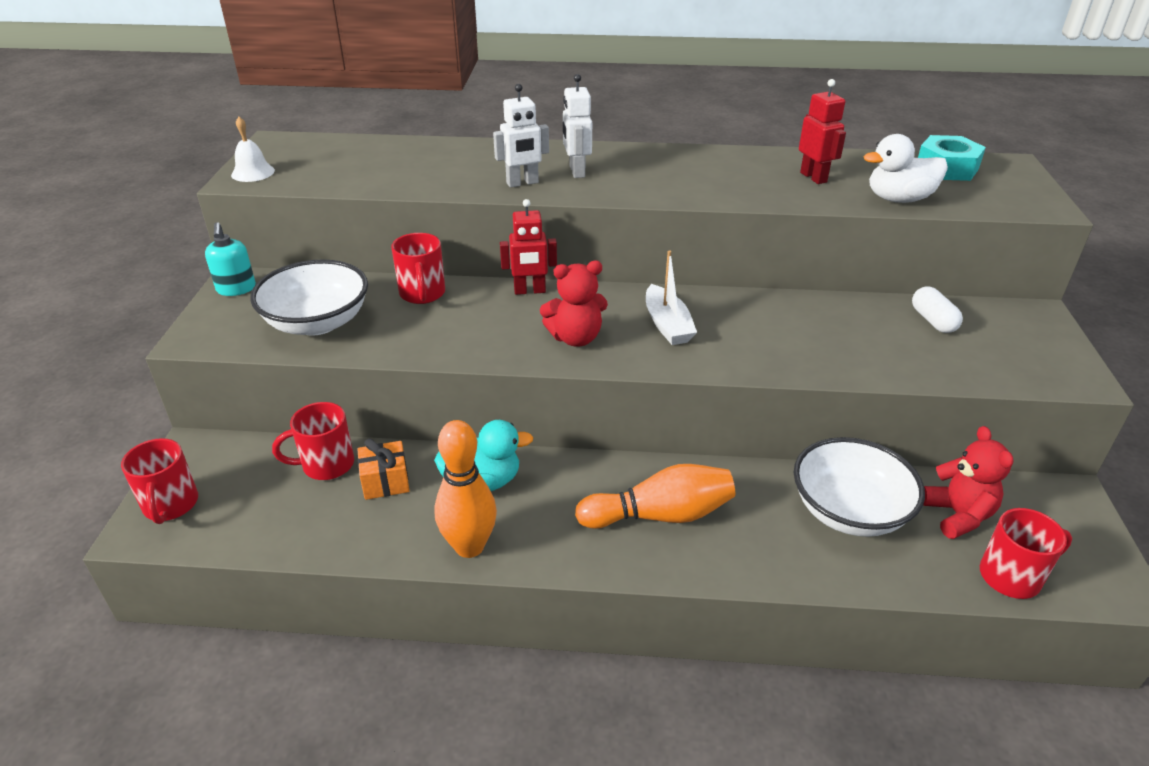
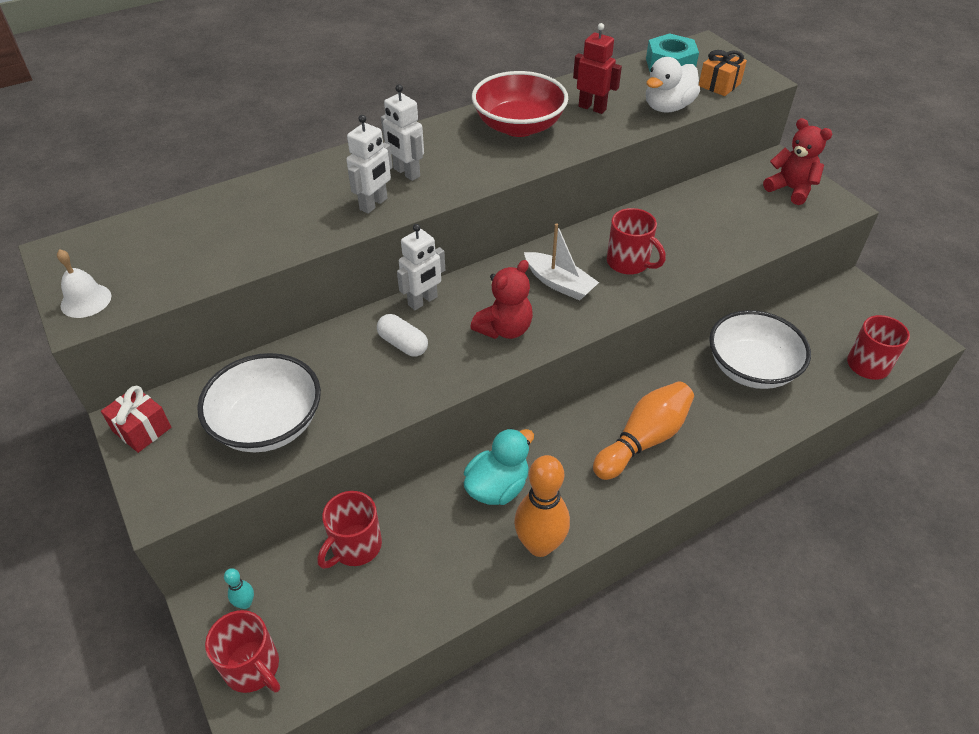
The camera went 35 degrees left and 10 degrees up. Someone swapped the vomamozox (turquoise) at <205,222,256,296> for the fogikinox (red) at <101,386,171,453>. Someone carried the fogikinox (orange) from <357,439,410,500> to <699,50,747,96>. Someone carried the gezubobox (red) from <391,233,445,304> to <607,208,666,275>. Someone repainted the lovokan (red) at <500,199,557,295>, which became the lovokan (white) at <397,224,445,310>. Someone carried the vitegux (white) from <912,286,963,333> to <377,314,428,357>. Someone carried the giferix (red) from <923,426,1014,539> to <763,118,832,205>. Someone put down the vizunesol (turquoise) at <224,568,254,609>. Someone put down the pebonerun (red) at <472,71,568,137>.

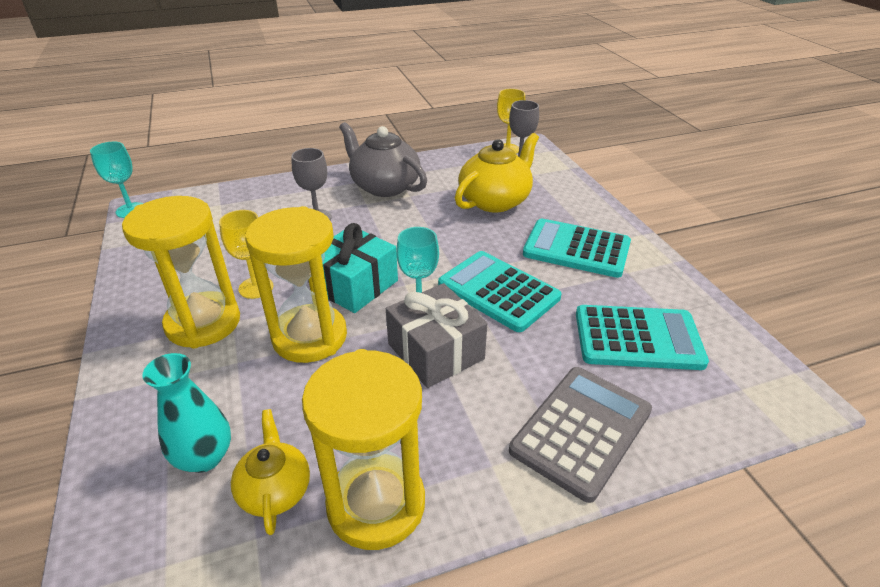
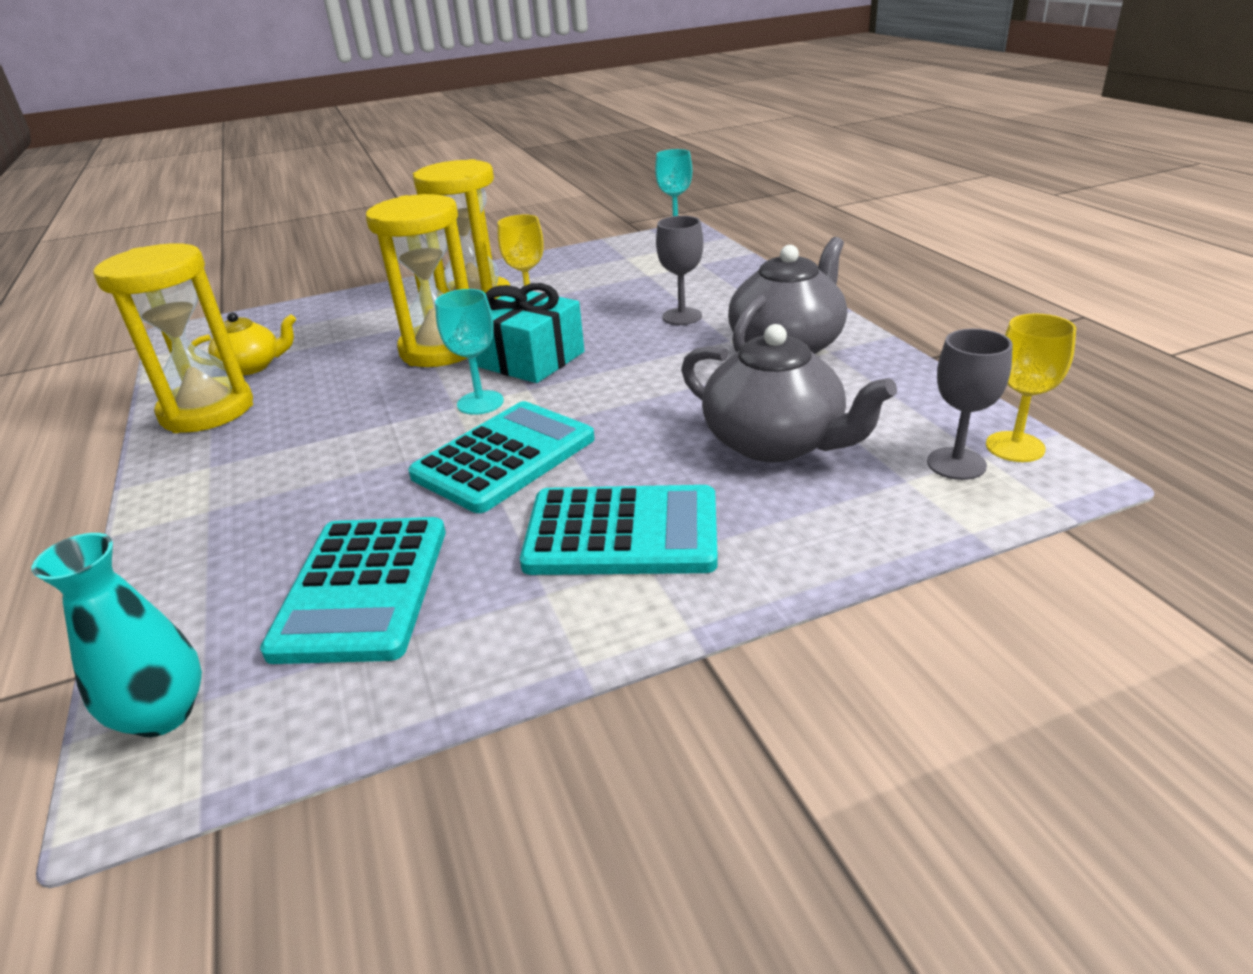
The camera went 90 degrees right and 5 degrees down. Someone carried the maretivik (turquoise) from <142,353,231,473> to <32,533,202,737>. Someone took away the fogikinox (grey) at <386,283,487,388>. Someone repainted the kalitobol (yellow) at <455,133,539,212>, which became the kalitobol (grey) at <681,324,897,462>. Someone took away the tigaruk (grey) at <509,367,652,503>. Someone rotated the tigaruk (turquoise) at <523,219,631,278> by 75 degrees clockwise.

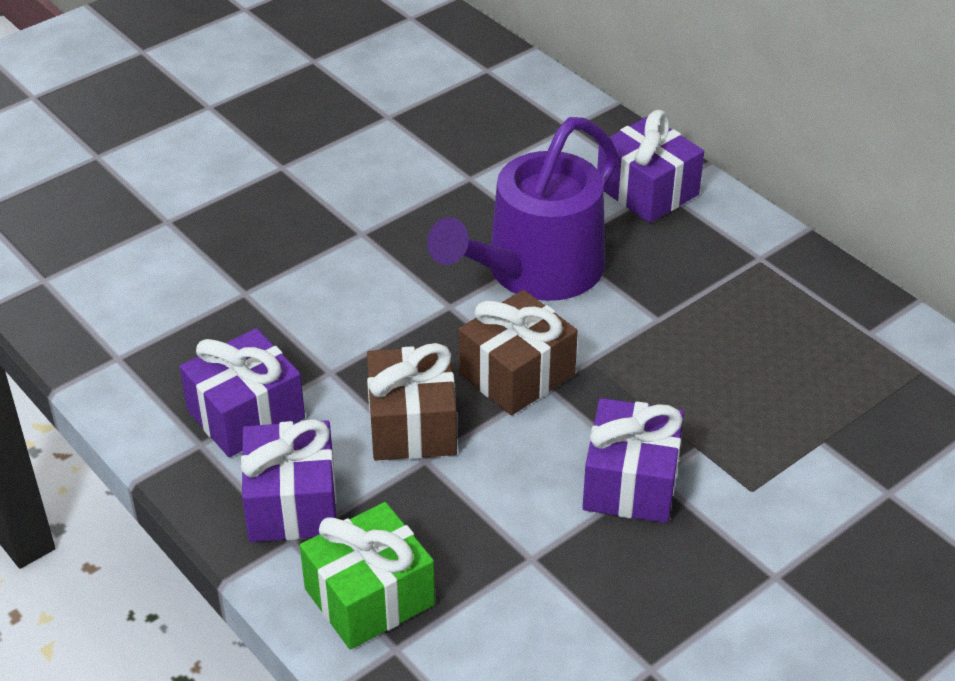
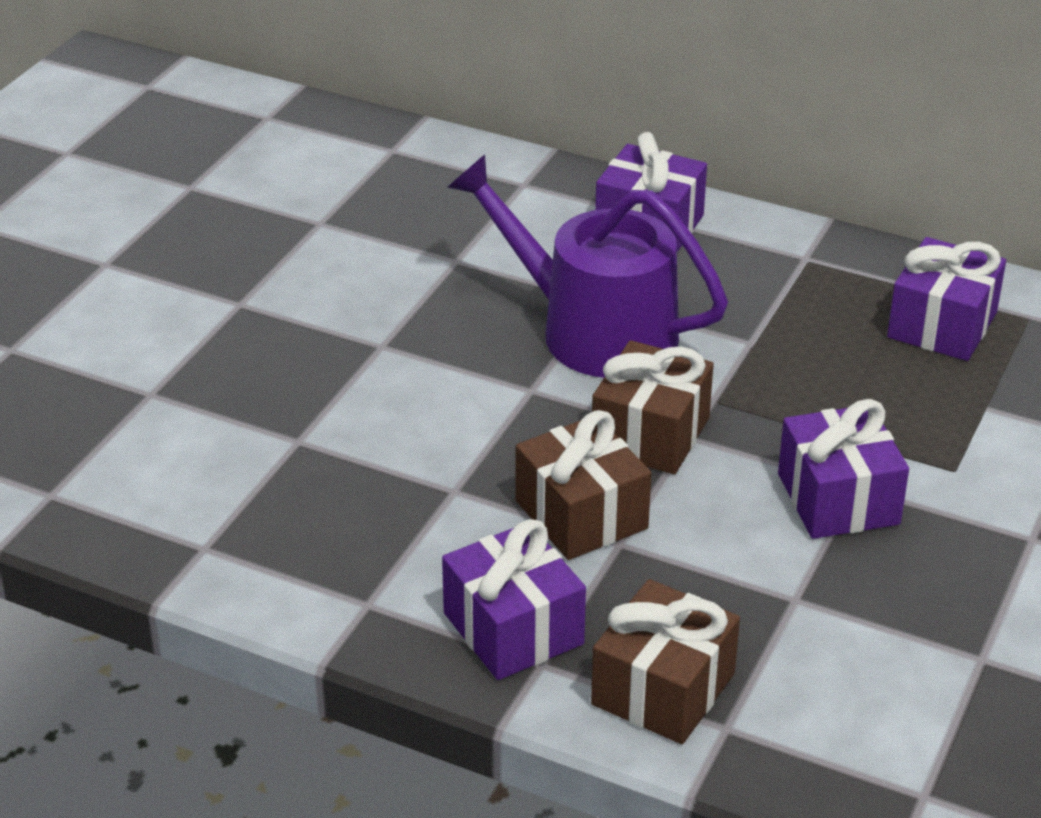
The camera went 25 degrees left and 5 degrees down. Someone carried the fogikinox (purple) from <180,328,305,457> to <887,237,1006,361>. Someone repainted the fogikinox (green) at <300,502,435,650>, which became the fogikinox (brown) at <591,579,740,744>. Someone rotated the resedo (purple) at <427,117,618,301> by 105 degrees clockwise.

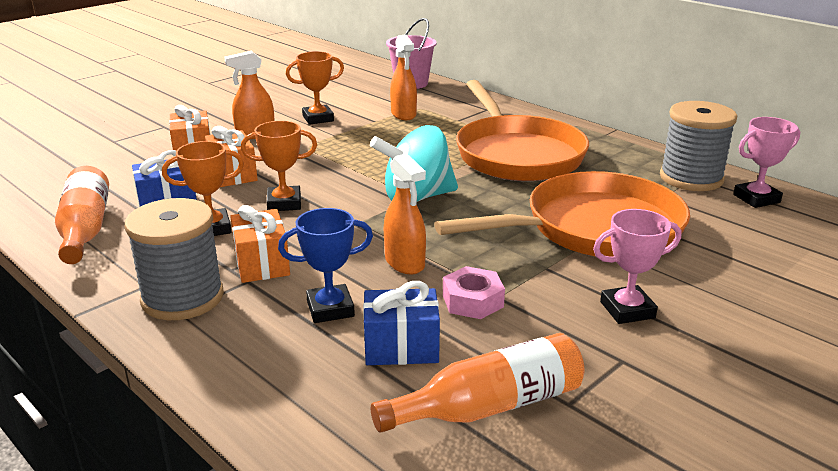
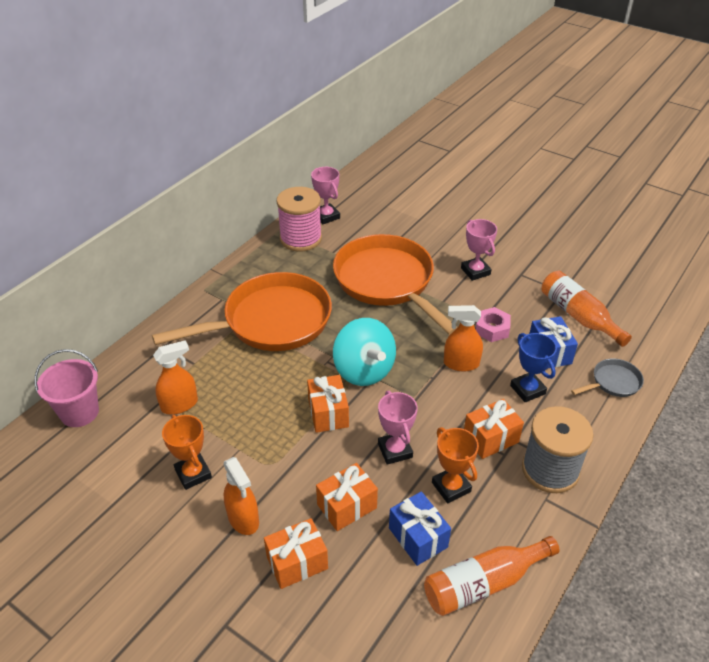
The camera went 100 degrees left and 15 degrees up. Someone repainted the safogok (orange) at <241,121,317,211>, which became the safogok (pink) at <378,391,418,465>. Someone rotated the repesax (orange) at <384,153,426,274> by 135 degrees counterclockwise. Someone repainted the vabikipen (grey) at <660,101,737,191>, which became the vabikipen (pink) at <277,187,322,251>. Someone put down the fogikinox (orange) at <307,375,349,433>. Someone put down the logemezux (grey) at <571,359,644,397>.

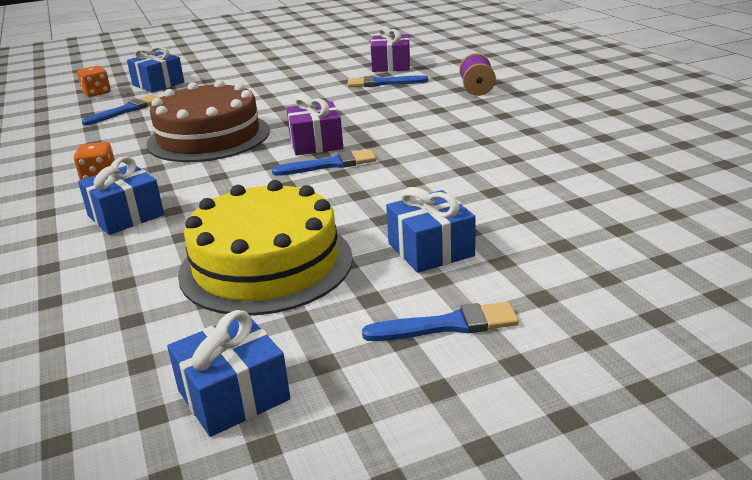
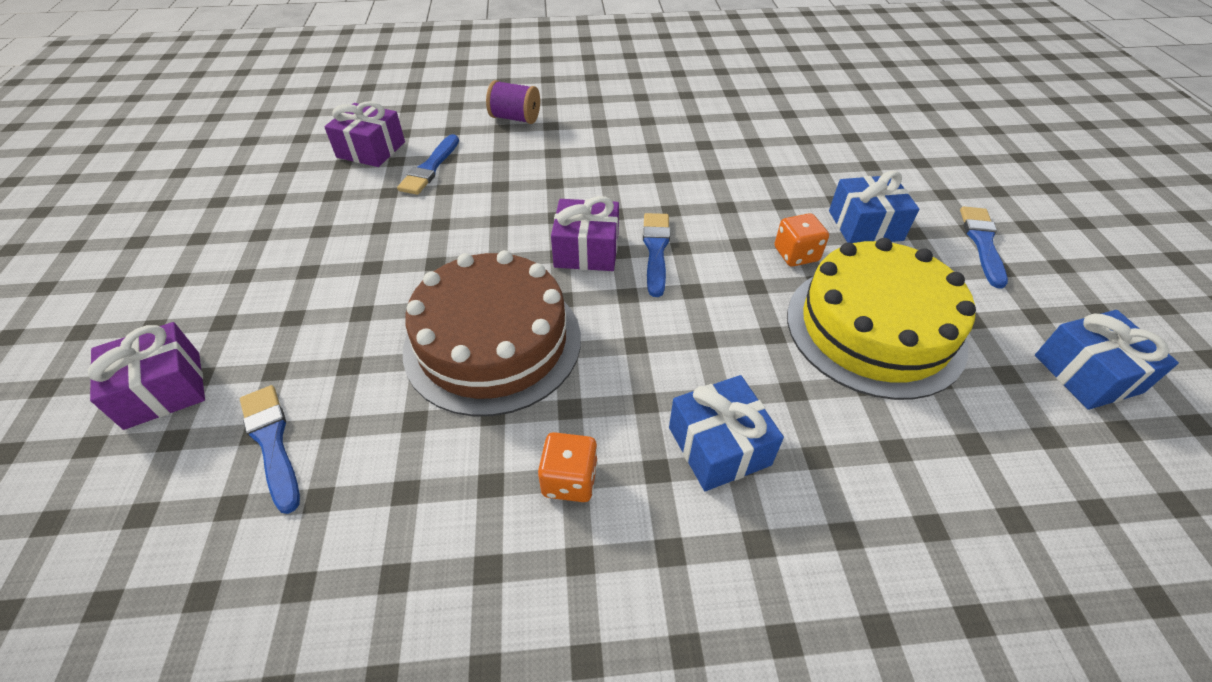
The camera went 75 degrees left and 20 degrees up. Someone carried the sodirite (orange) from <77,66,111,97> to <775,213,829,267>. Someone repainted the fogikinox (blue) at <127,46,184,92>, which became the fogikinox (purple) at <88,322,205,430>.

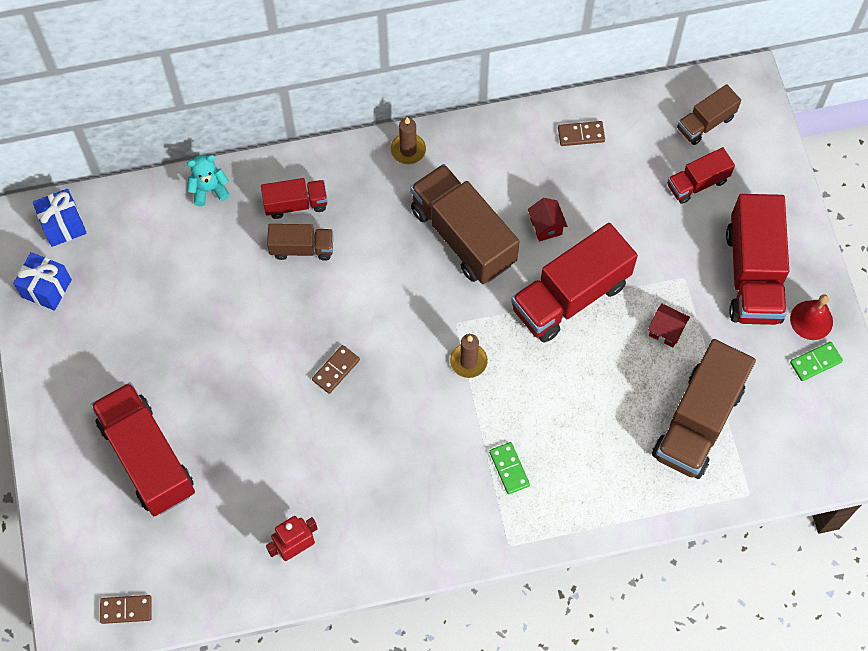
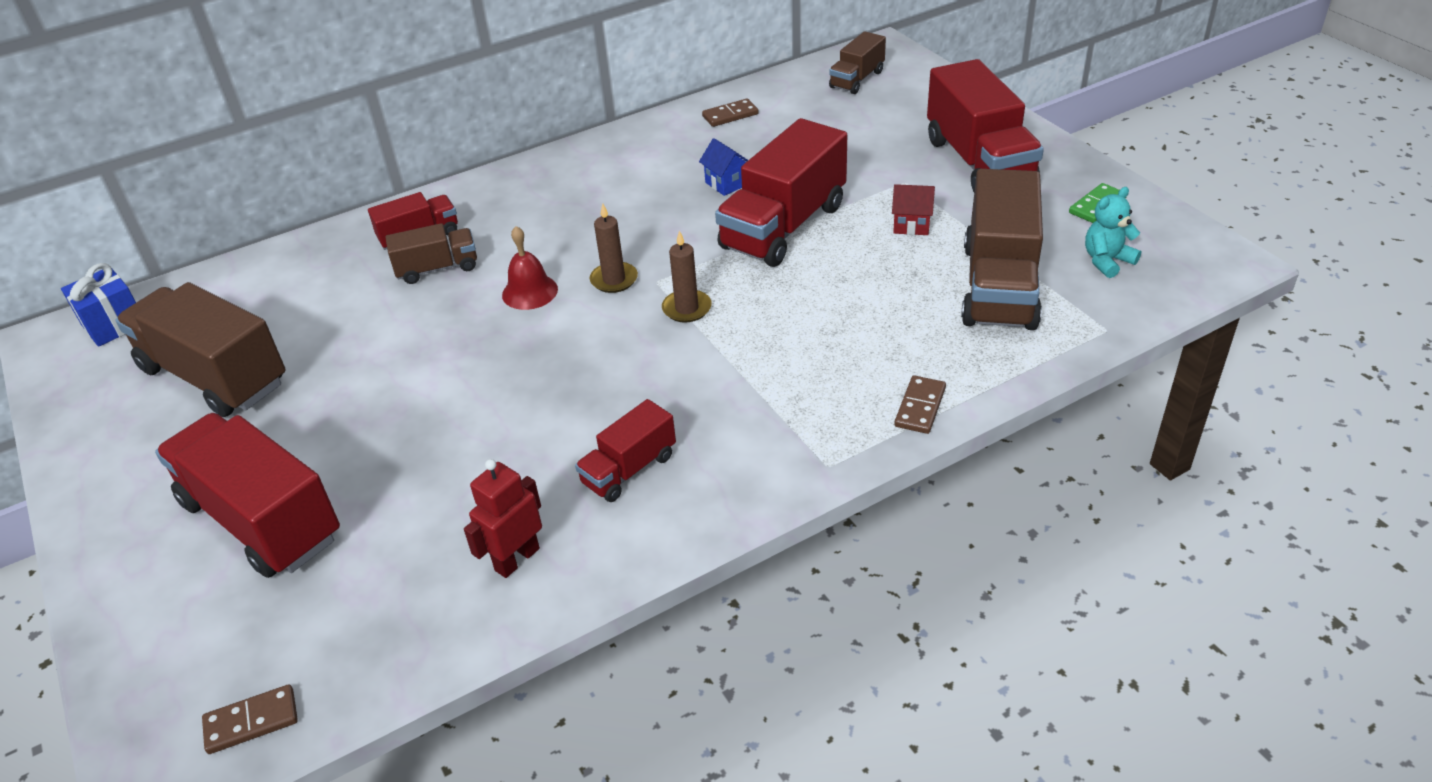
The camera went 15 degrees left and 25 degrees down. Someone took away the fogikinox (blue) at <13,252,72,311>. Someone carried the giferix (turquoise) from <187,155,230,206> to <1085,187,1141,278>. Someone carried the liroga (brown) from <312,345,360,394> to <894,375,946,434>. Someone carried the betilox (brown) from <391,117,426,164> to <590,204,638,293>. Someone carried the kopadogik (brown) from <410,164,519,284> to <115,282,286,417>. Someone took away the liroga (green) at <489,442,530,494>. Someone repainted the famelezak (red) at <528,198,568,242>, which became the famelezak (blue) at <699,138,748,196>. Someone carried the kopadogik (red) from <668,147,735,204> to <575,399,676,502>. Someone carried the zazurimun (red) from <790,294,833,340> to <502,226,558,310>.

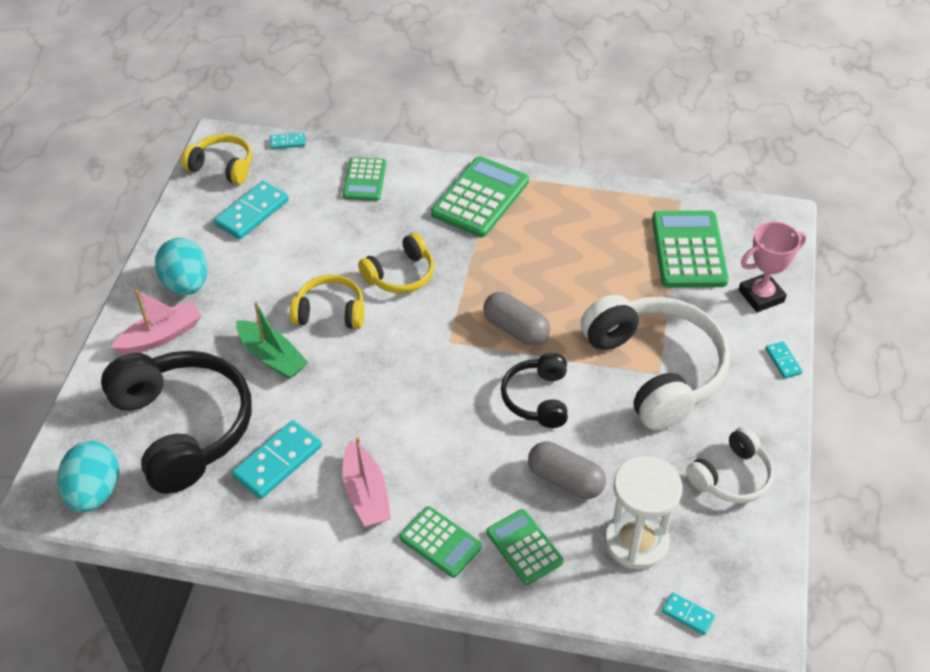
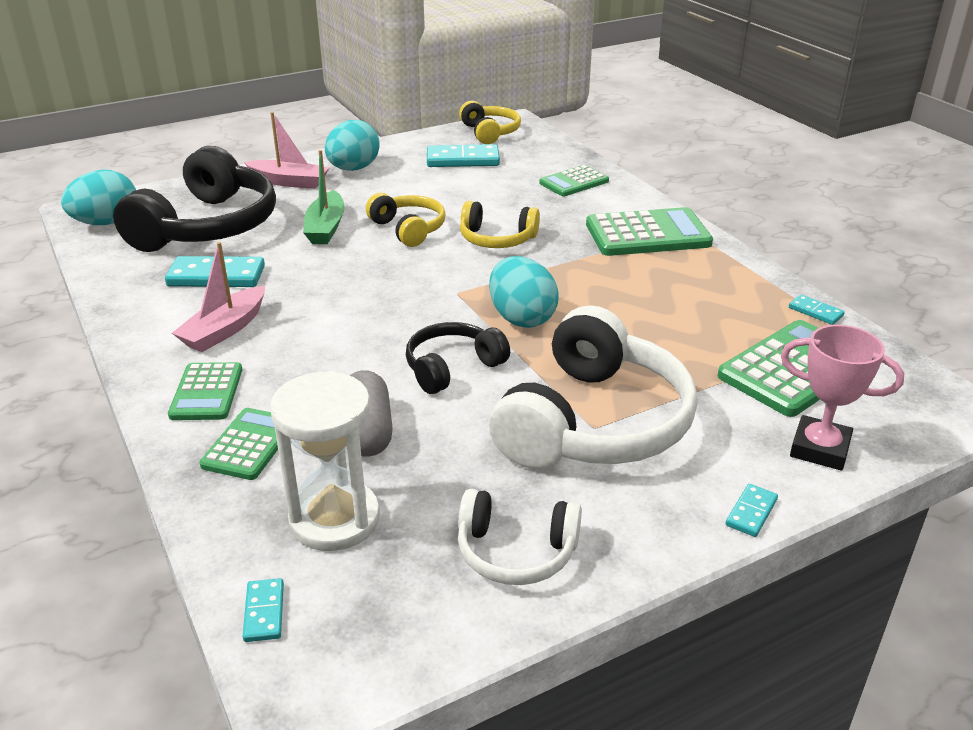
The camera went 50 degrees right and 15 degrees down. Someone carried the liroga (turquoise) from <270,132,306,149> to <789,295,845,325>. Someone swapped the vitegux (grey) at <483,292,550,346> for the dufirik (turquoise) at <489,256,558,328>.

